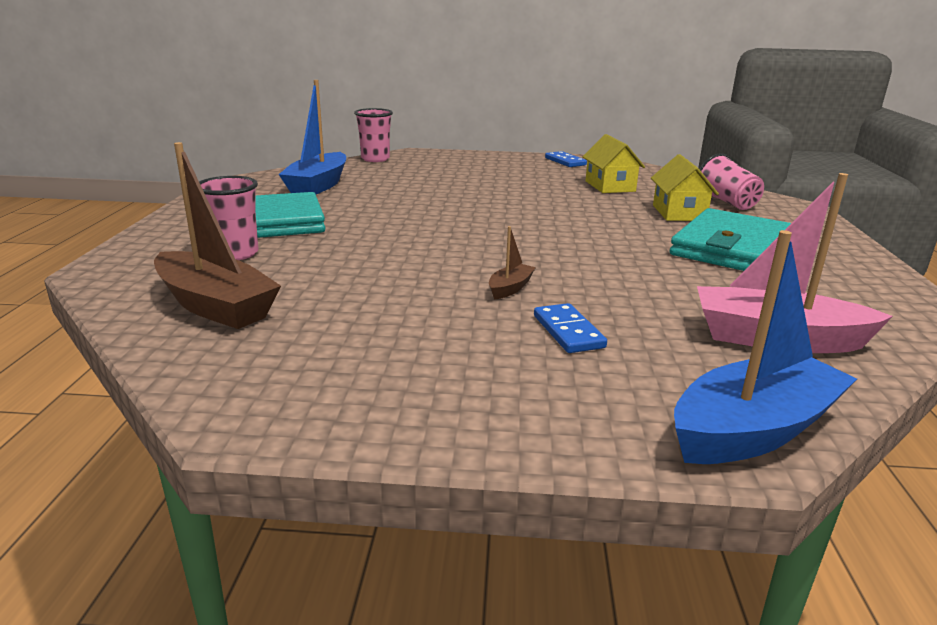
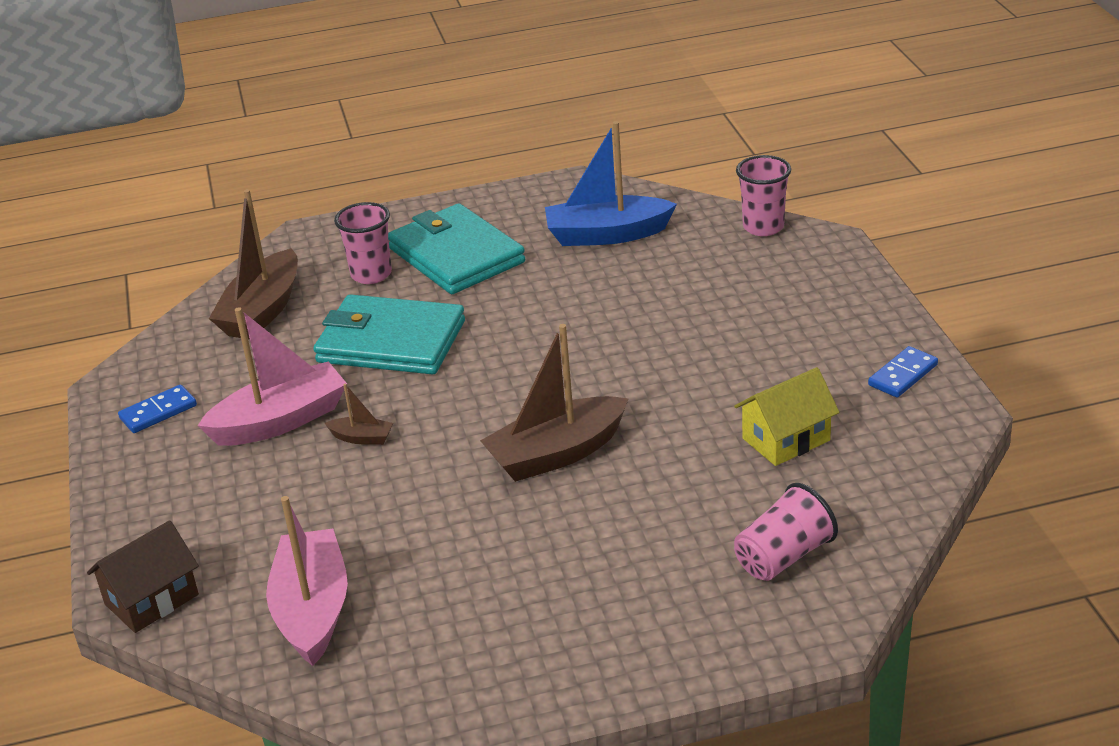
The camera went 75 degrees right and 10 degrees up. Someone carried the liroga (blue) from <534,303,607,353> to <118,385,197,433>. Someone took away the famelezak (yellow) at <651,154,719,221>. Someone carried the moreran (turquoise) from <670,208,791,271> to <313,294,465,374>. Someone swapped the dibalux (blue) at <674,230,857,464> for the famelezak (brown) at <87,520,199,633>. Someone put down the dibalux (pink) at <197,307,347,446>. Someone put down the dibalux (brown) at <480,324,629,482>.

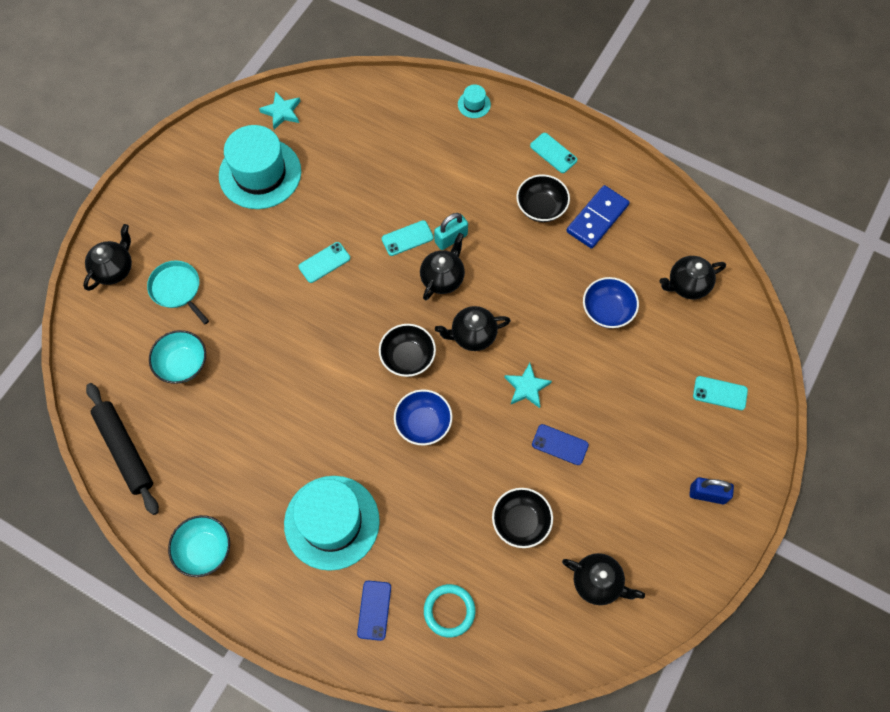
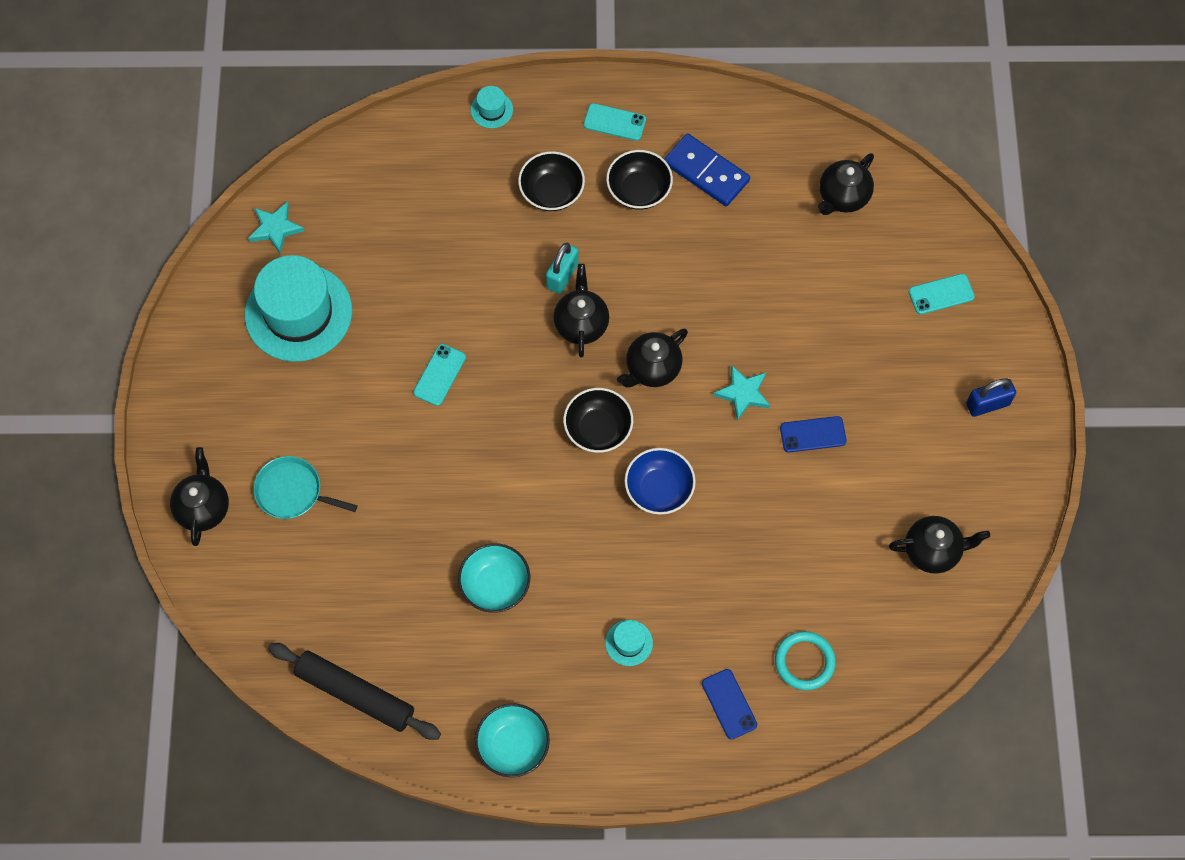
The camera went 30 degrees left and 0 degrees up. Someone carried the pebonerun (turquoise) from <149,330,206,384> to <458,543,530,613>. Someone scaled the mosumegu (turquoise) at <284,476,380,571> by 0.41. Someone took away the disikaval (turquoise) at <382,220,434,256>. Someone carried the pebonerun (black) from <492,488,553,548> to <518,151,585,211>. Someone rotated the liroga (blue) at <566,185,629,249> by 60 degrees counterclockwise. Someone took away the pebonerun (blue) at <583,277,639,328>.

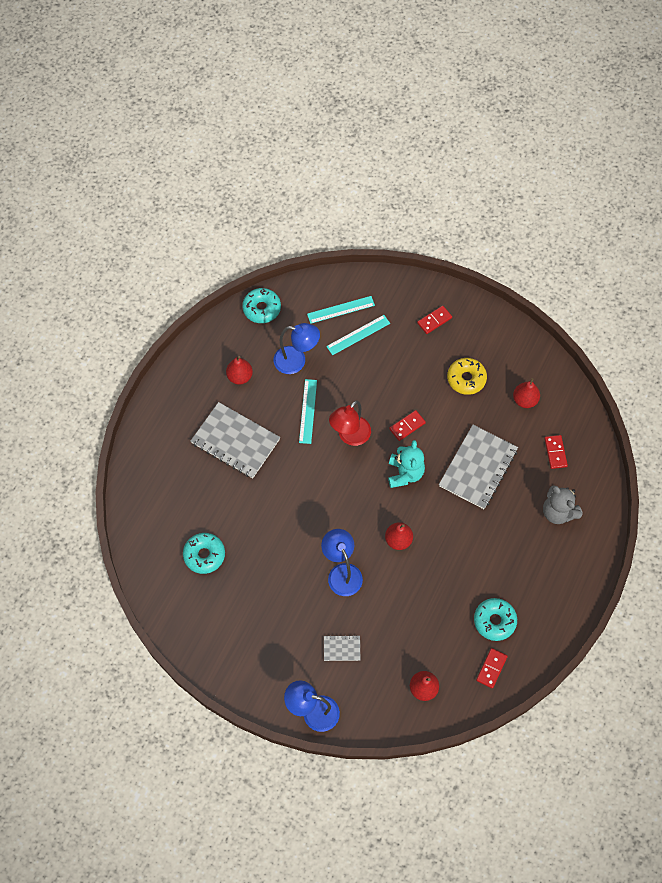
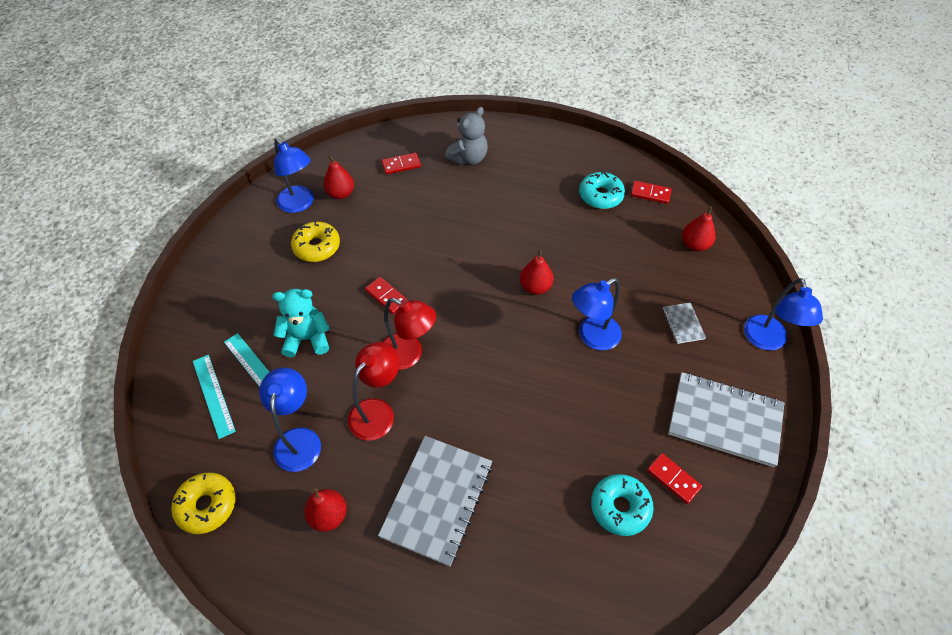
The camera went 100 degrees left and 10 degrees down. Someone repainted the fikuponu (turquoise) at <242,288,281,323>, which became the fikuponu (yellow) at <171,473,235,534>. Someone swapped the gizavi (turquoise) at <299,379,317,444> for the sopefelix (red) at <348,342,399,441>. Someone carried the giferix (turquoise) from <388,440,425,488> to <272,289,330,357>. Someone carried the liroga (red) from <417,306,452,334> to <647,453,702,504>. Someone carried the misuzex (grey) from <439,425,518,509> to <668,372,784,467>. Someone put down the sopefelix (blue) at <274,138,314,213>.

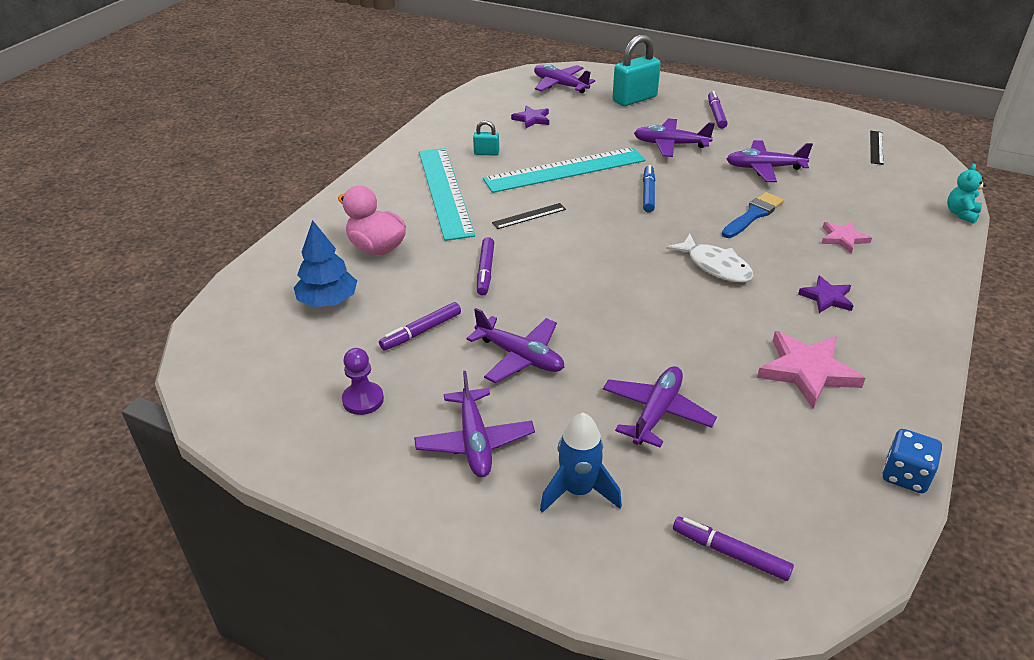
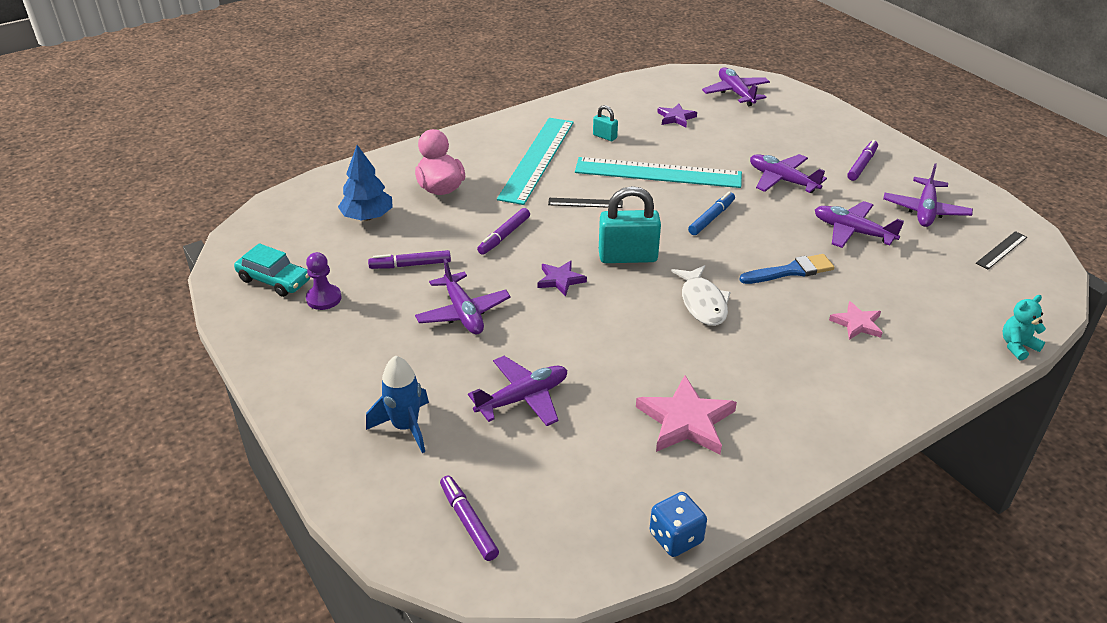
The camera went 30 degrees right and 0 degrees up. Someone carried the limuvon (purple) from <414,371,535,477> to <883,163,973,227>. Someone carried the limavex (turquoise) from <612,35,661,106> to <599,186,661,263>. Someone carried the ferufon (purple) from <798,276,854,313> to <537,260,587,296>. Someone put down the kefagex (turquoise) at <234,243,310,297>.

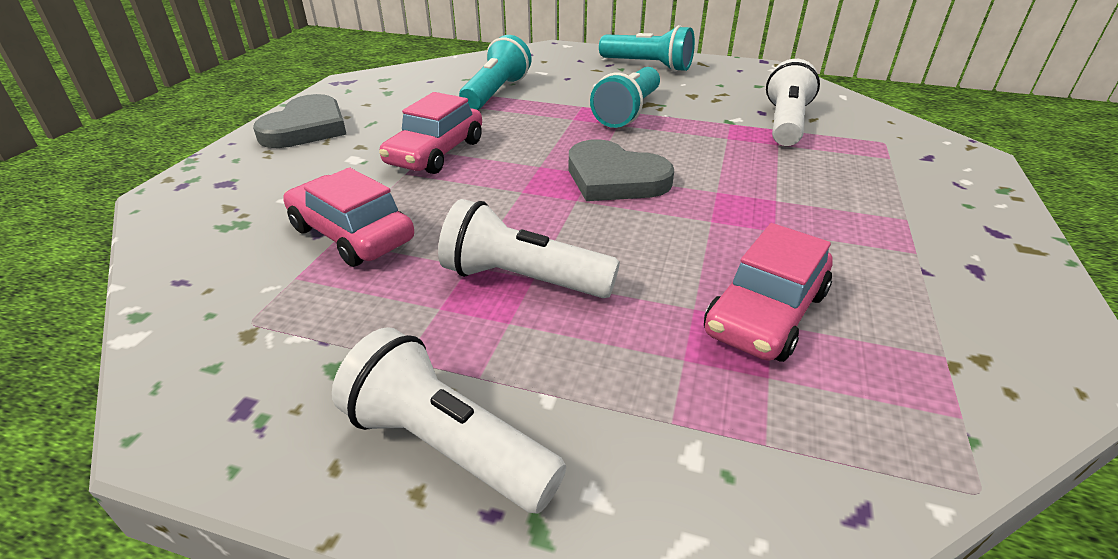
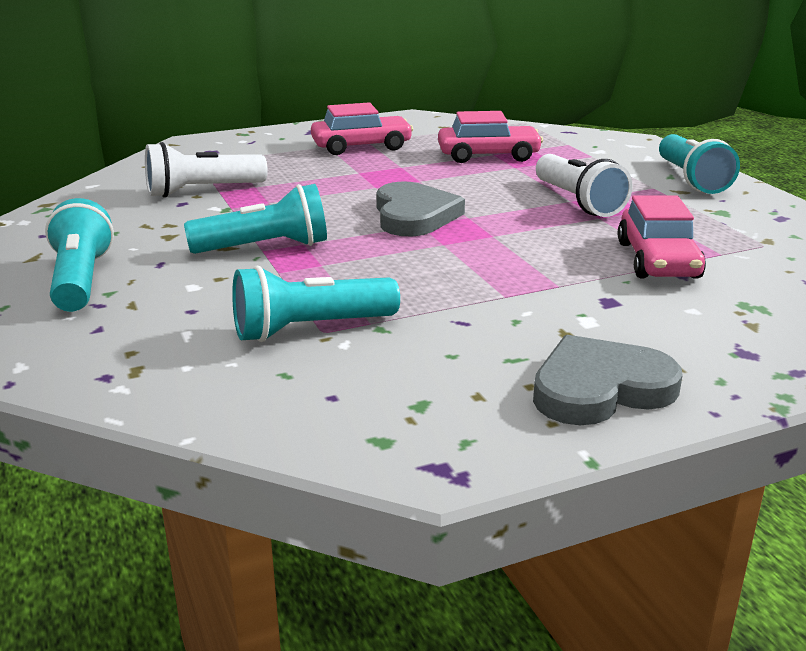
The camera went 130 degrees left and 10 degrees down. Someone repainted the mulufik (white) at <332,327,566,514>, which became the mulufik (turquoise) at <659,134,740,194>. Someone carried the kefagex (pink) from <379,92,482,174> to <311,102,413,155>.

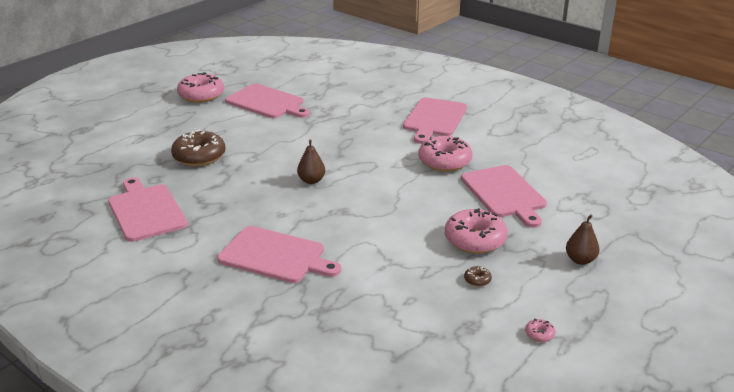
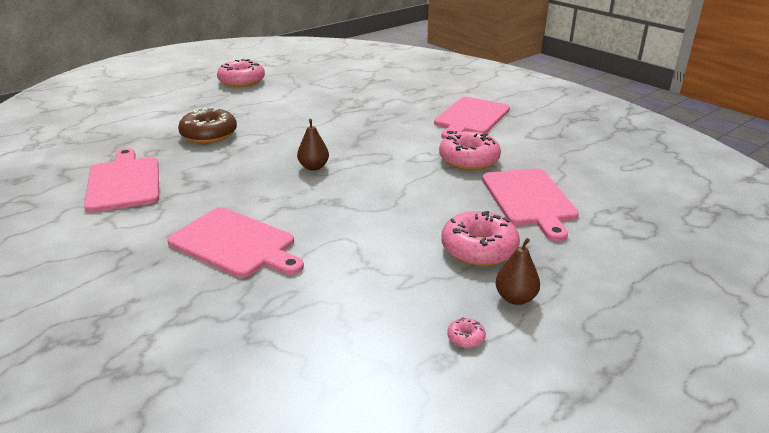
The camera went 10 degrees right and 0 degrees up. Someone took away the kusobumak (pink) at <225,84,310,118>. Someone took away the fikuponu (brown) at <464,266,492,287>. Someone carried the fikuponu (pink) from <525,319,555,342> to <447,317,486,348>. Someone carried the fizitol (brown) from <566,214,600,265> to <496,238,540,305>.

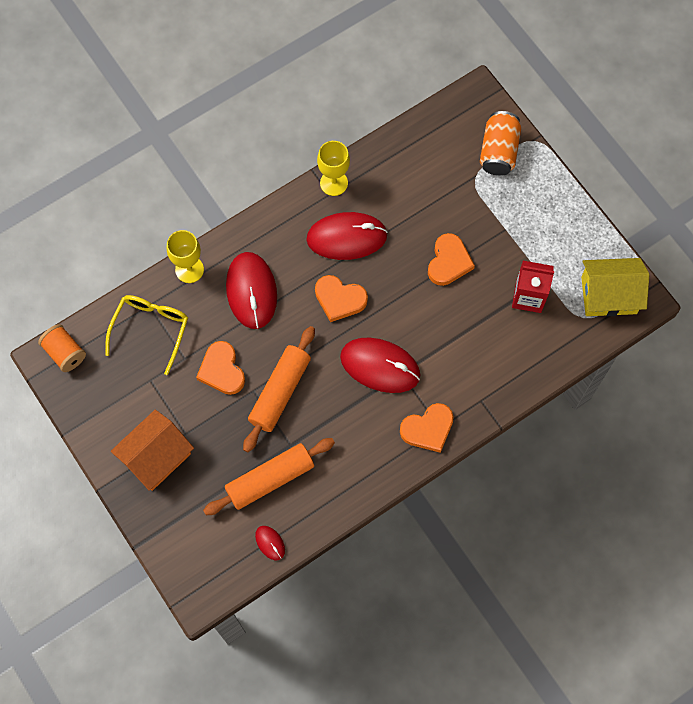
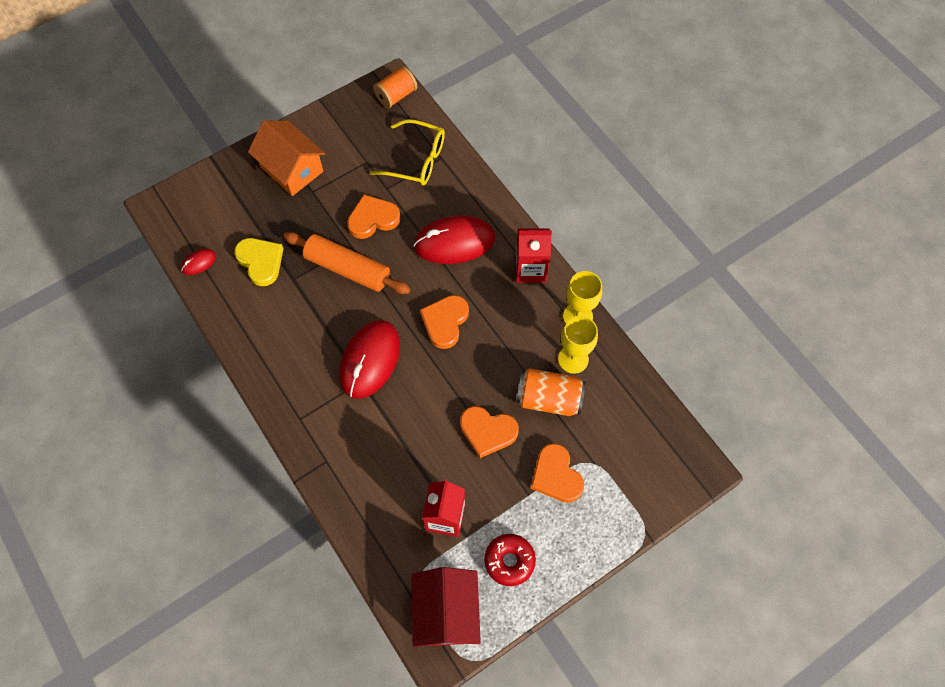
The camera went 90 degrees right and 5 degrees down. Someone carried the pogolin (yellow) from <167,230,204,283> to <558,316,598,374>. Someone swapped the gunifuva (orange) at <203,438,335,515> for the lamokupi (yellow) at <234,238,284,286>. Someone took away the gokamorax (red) at <306,212,388,260>. Someone carried the lamokupi (orange) from <400,403,454,453> to <531,443,584,503>. Someone carried the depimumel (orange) from <480,111,521,176> to <516,368,586,416>. Someone repainted the famelezak (yellow) at <581,258,649,316>, which became the famelezak (red) at <412,567,481,647>. Someone put down the fikuponu (red) at <484,534,536,586>. Someone put down the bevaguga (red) at <515,228,552,283>.

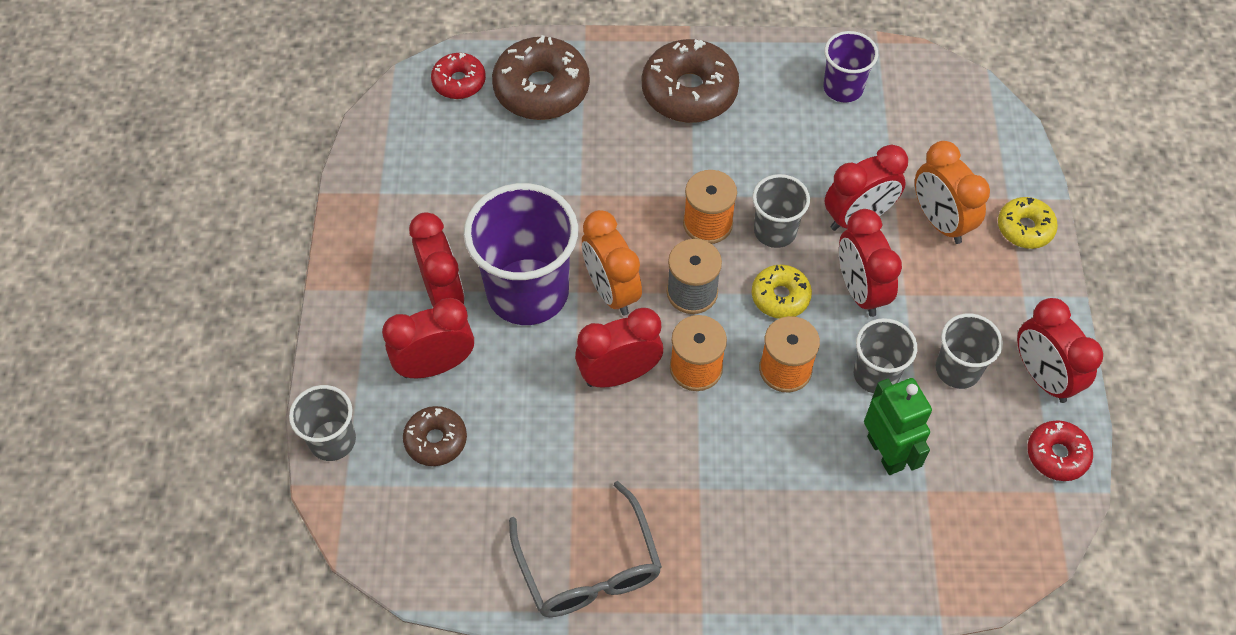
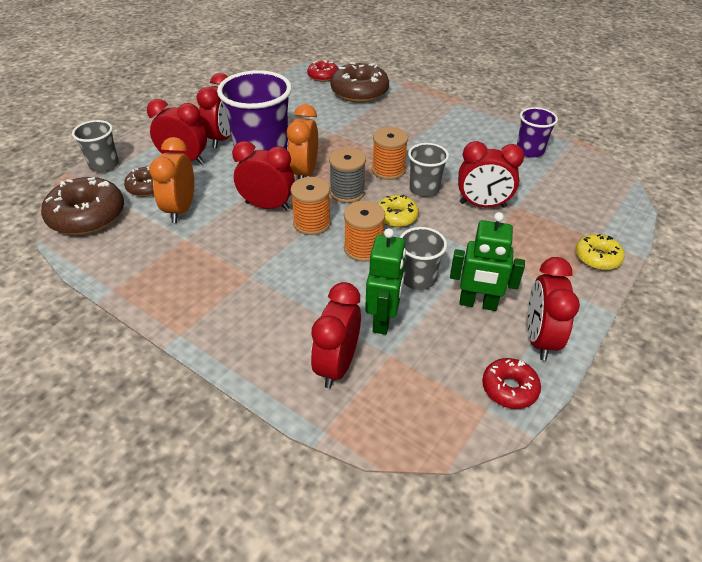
The camera went 35 degrees right and 15 degrees down. Someone took away the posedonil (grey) at <509,481,662,617>. Someone carried the fikuponu (brown) from <642,39,739,123> to <41,177,124,235>. Someone carried the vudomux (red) from <839,209,902,317> to <311,282,361,388>. Someone carried the vudomux (orange) from <915,141,990,244> to <149,137,194,223>. Someone swapped the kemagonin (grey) at <936,313,1003,389> for the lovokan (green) at <450,212,525,311>.

